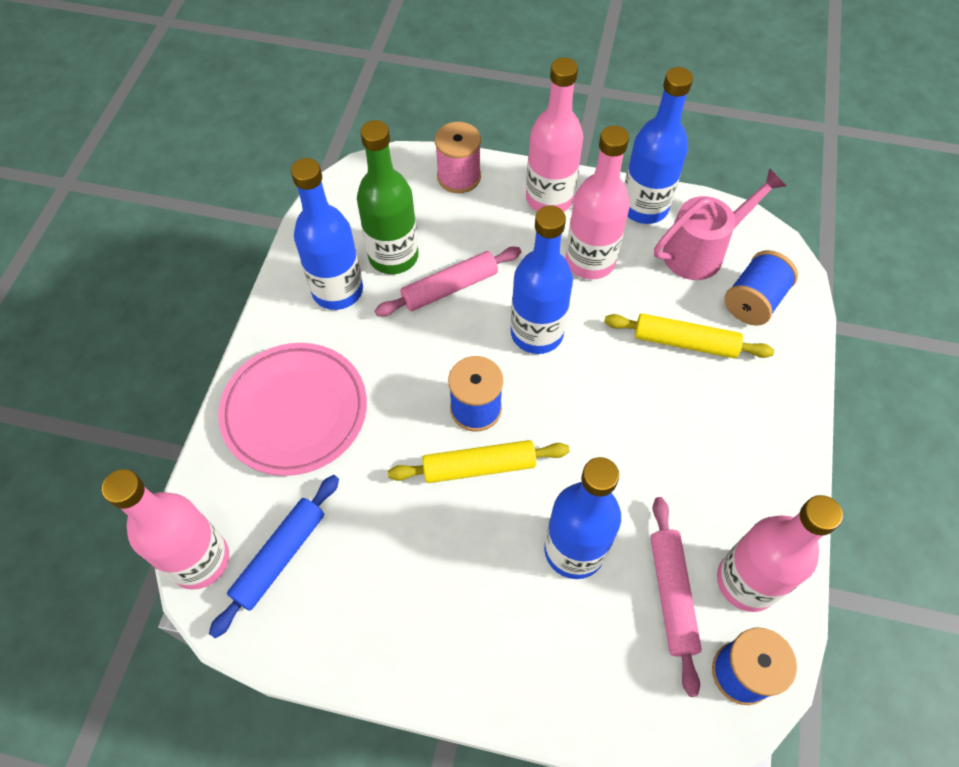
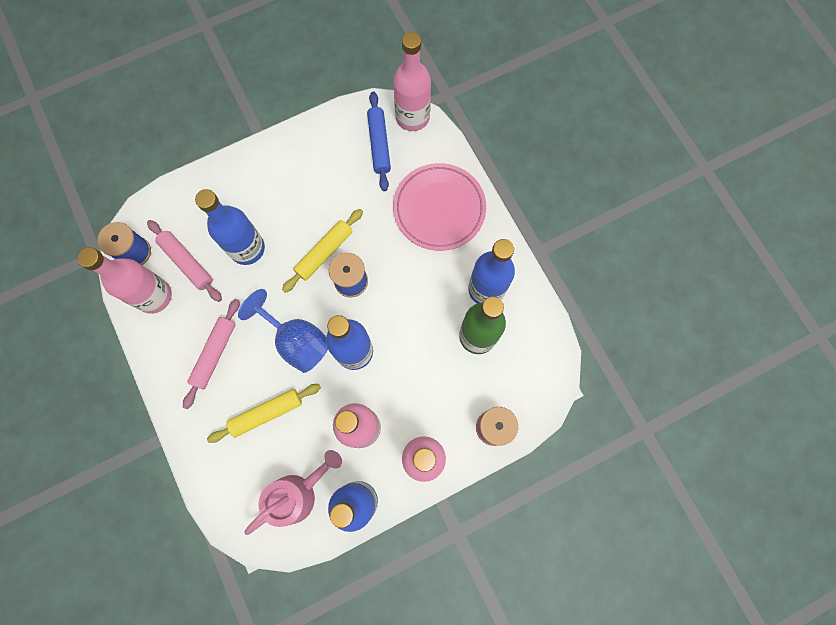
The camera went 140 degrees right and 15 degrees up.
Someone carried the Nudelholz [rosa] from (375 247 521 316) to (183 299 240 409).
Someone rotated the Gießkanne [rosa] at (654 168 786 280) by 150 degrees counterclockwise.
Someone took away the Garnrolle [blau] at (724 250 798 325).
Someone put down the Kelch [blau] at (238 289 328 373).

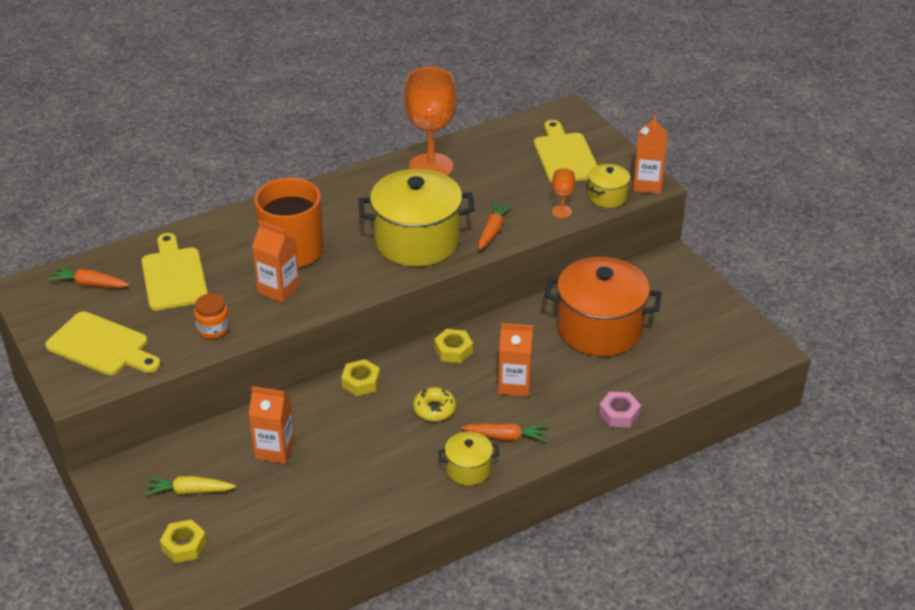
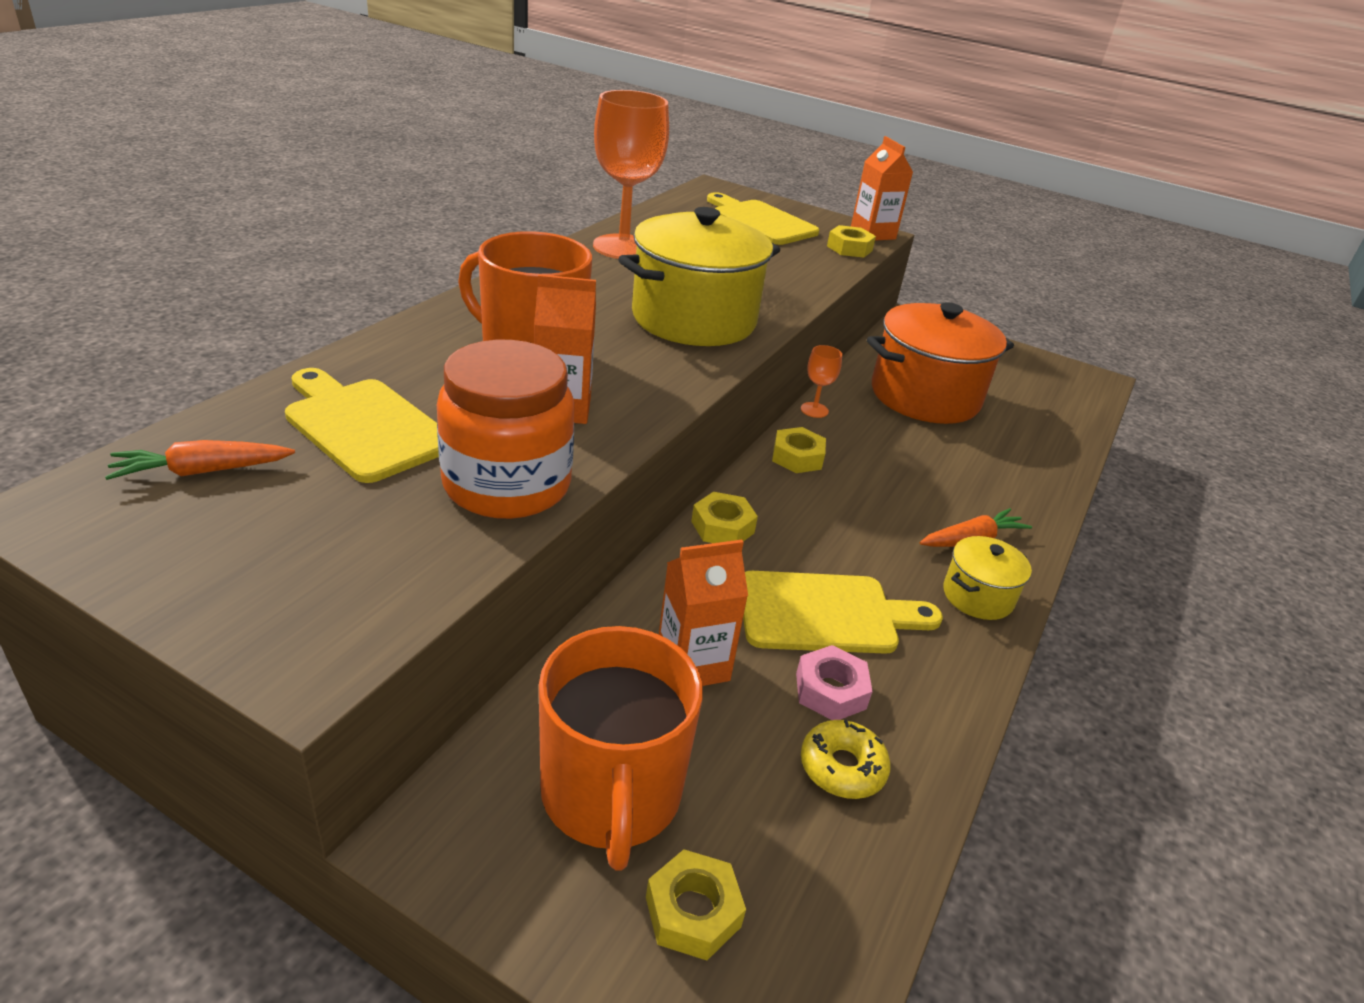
The camera went 35 degrees left and 5 degrees down.
Someone carried the Schneidebrett [gelb] from (45 311 161 375) to (743 571 943 654).
Someone swapped the Karotte [gelb] at (145 476 236 495) for the Tasse [orange] at (539 626 703 870).
Someone scaled the Einmachglas [orange] at (194 293 230 339) by 2.03.
Someone carried the Donut [gelb] from (413 387 456 421) to (801 720 891 799).
Someone took away the Karotte [orange] at (478 201 513 250).
Someone took away the Getränkekarton [orange] at (498 323 533 397).
Someone carried the Kelch [orange] from (552 168 575 218) to (801 345 842 418).
Someone swapped the Kochtopf [gelb] at (588 164 630 208) for the Sechskantmutter [gelb] at (827 225 876 258).
Someone carried the Sechskantmutter [rosa] from (599 392 641 427) to (796 645 873 720).

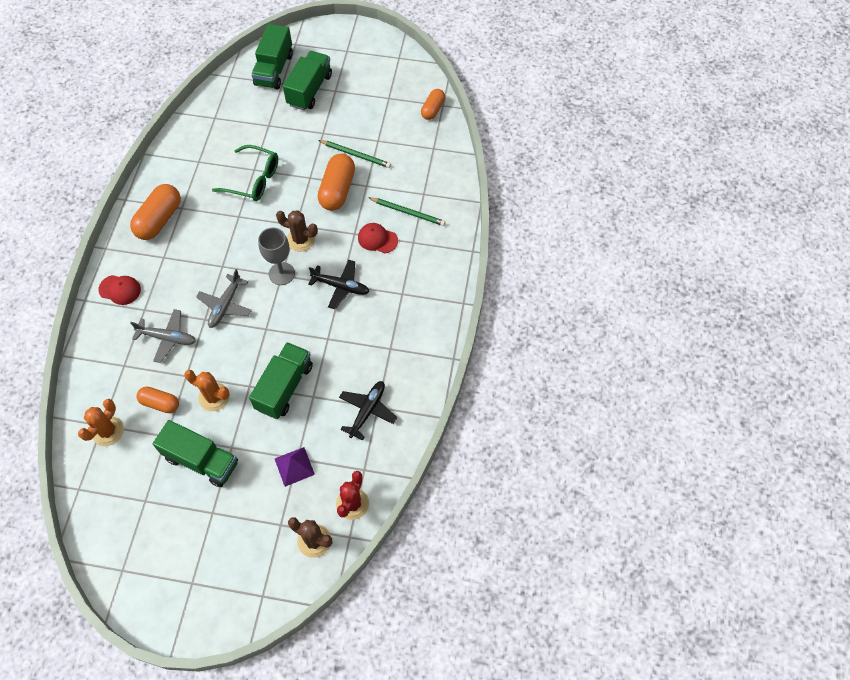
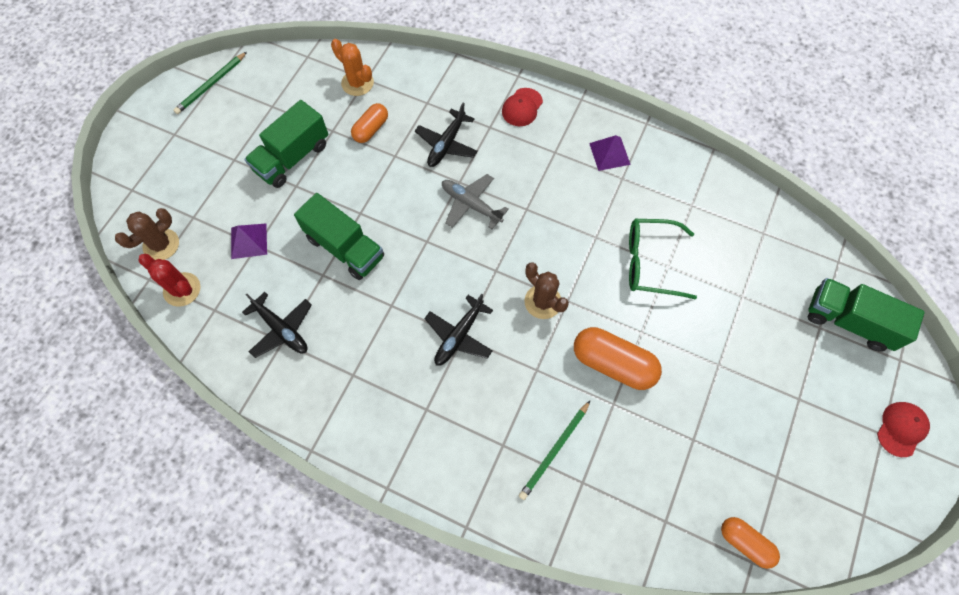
The camera went 105 degrees right and 5 degrees up.
Someone swapped the Kapsel [orange] at (130 184 181 240) for the Pyramide [lila] at (589 135 631 171).
Someone repainted the Flugzeug [grau] at (130 309 196 363), which became the Flugzeug [schwarz] at (415 102 478 167).
Someone took away the Kaktus [orange] at (184 370 230 411).
Someone rotated the Brille [grün] at (212 145 278 201) by 60 degrees clockwise.
Someone took away the Kelch [grau] at (258 227 295 285).
Someone rotated the Kaktus [braun] at (276 210 318 252) by 75 degrees counterclockwise.
Someone took away the Lastwagen [grün] at (283 51 332 110).
Someone carried the Bleistift [grün] from (318 140 391 168) to (173 52 247 114).
Someone carried the Kappe [rot] from (358 223 398 253) to (877 402 930 457).

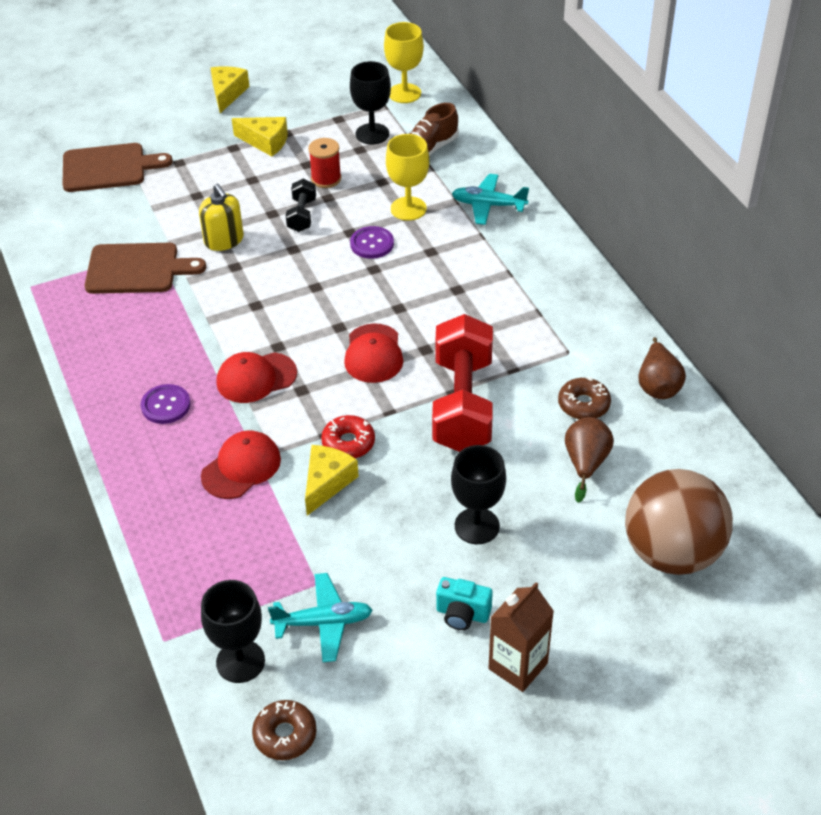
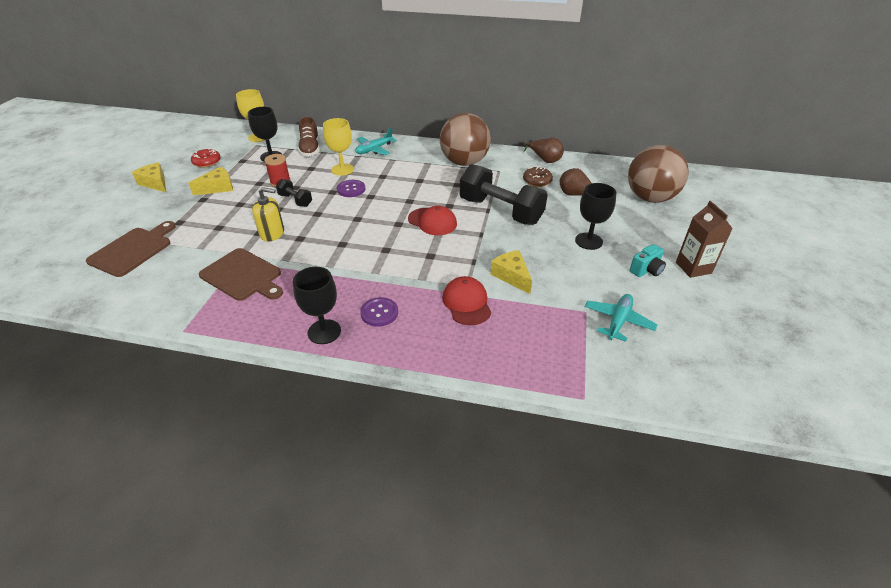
The camera went 55 degrees left and 5 degrees down.
Someone rotated the Schneidebrett [braun] at (85 243 206 294) by 90 degrees clockwise.
Someone carried the Kelch [schwarz] from (201 580 265 683) to (293 267 341 344).
Someone took away the Kappe [rot] at (217 352 297 403).
Someone took away the Donut [braun] at (252 700 317 760).
Someone carried the Donut [rot] from (321 415 375 458) to (191 148 221 168).
Someone repainted the Hantel [rot] at (432 314 493 452), which became the Hantel [schwarz] at (460 164 548 225).
Someone put down the Ball [braun] at (440 113 491 166).

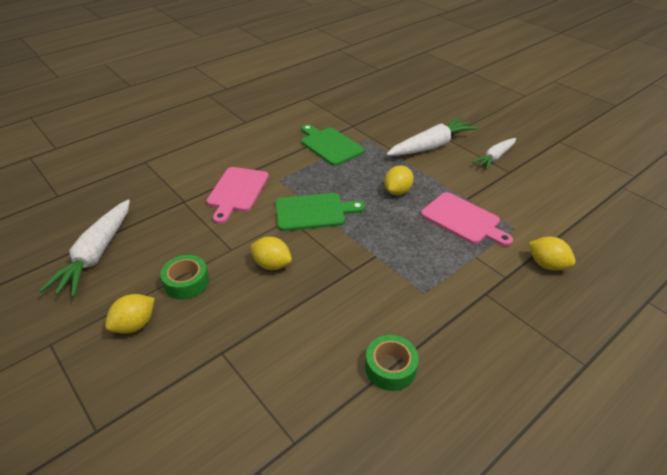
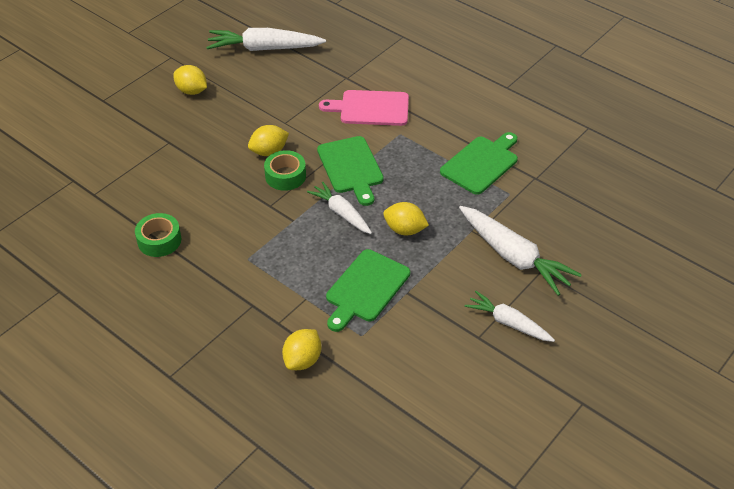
The camera went 80 degrees right and 5 degrees up.
Someone carried the Klebeband [grün] from (160 255 209 299) to (264 150 306 191).
Someone rotated the Zitrone [gelb] at (250 237 292 270) by 45 degrees clockwise.
Someone repainted the Schneidebrett [rosa] at (421 192 513 246), which became the Schneidebrett [grün] at (326 249 410 332).
Someone put down the Karotte [weiß] at (307 181 372 234).

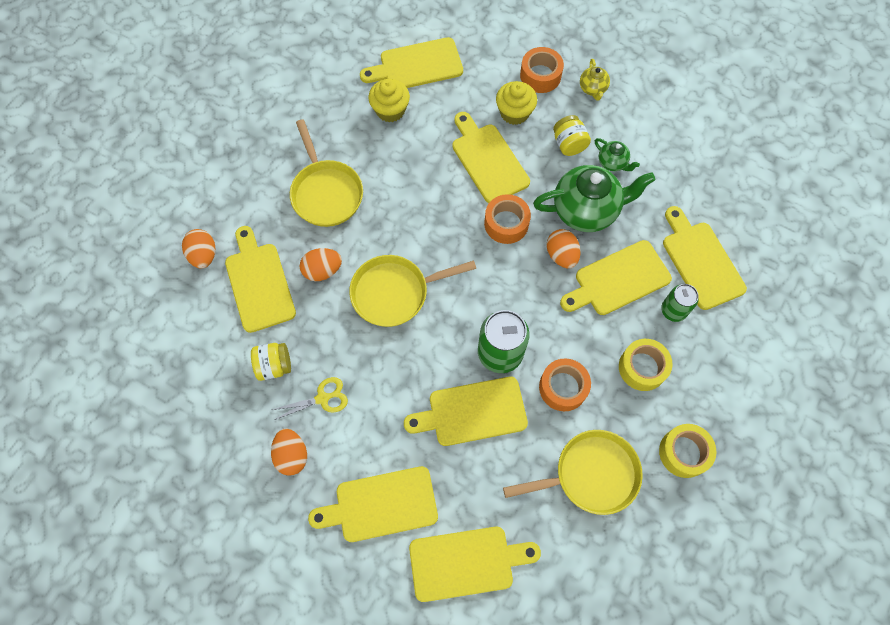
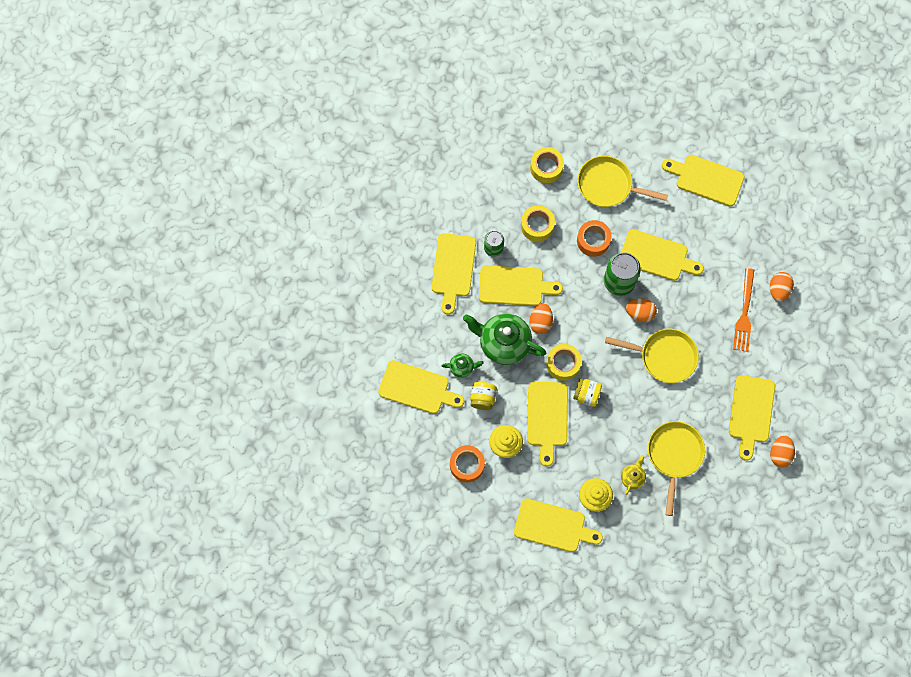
The camera went 150 degrees left and 5 degrees up.
Someone carried the Einmachglas [gelb] from (251 343 291 381) to (573 379 602 407).
Someone swapped the Schere [gelb] at (272 377 348 420) for the Gabel [orange] at (733 268 754 352).
Someone carried the Ei [orange] from (300 248 342 281) to (626 298 657 322).
Someone carried the Schneidebrett [gelb] from (308 466 438 542) to (379 360 464 414).
Someone repainted the Klebeband [orange] at (484 194 531 244), which became the Klebeband [gelb] at (546 344 582 381).
Someone carried the Teekanne [gelb] from (580 59 610 100) to (621 455 646 495).
Someone rotated the Teekanne [grün] at (595 138 640 171) by 105 degrees clockwise.

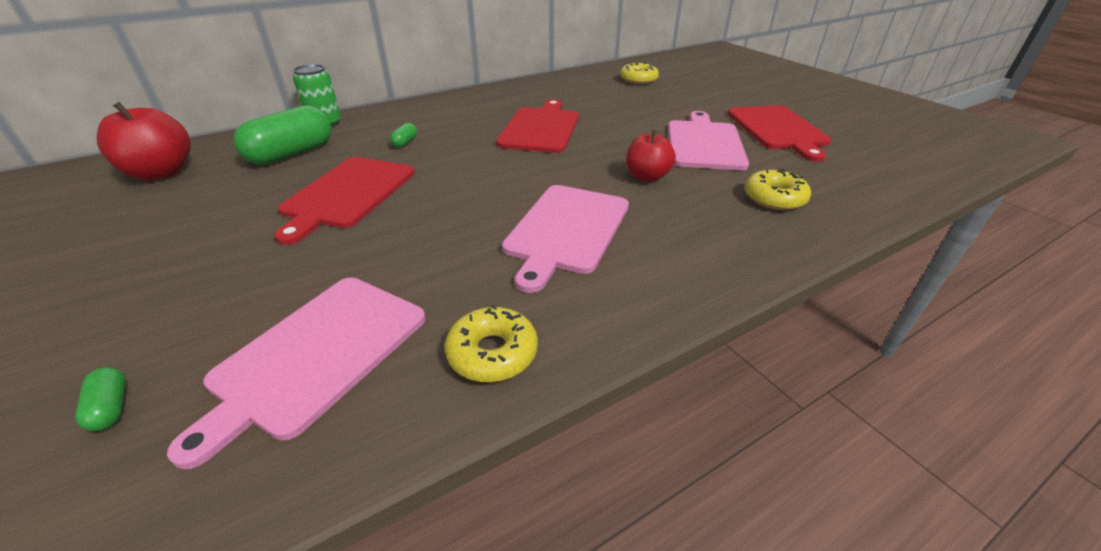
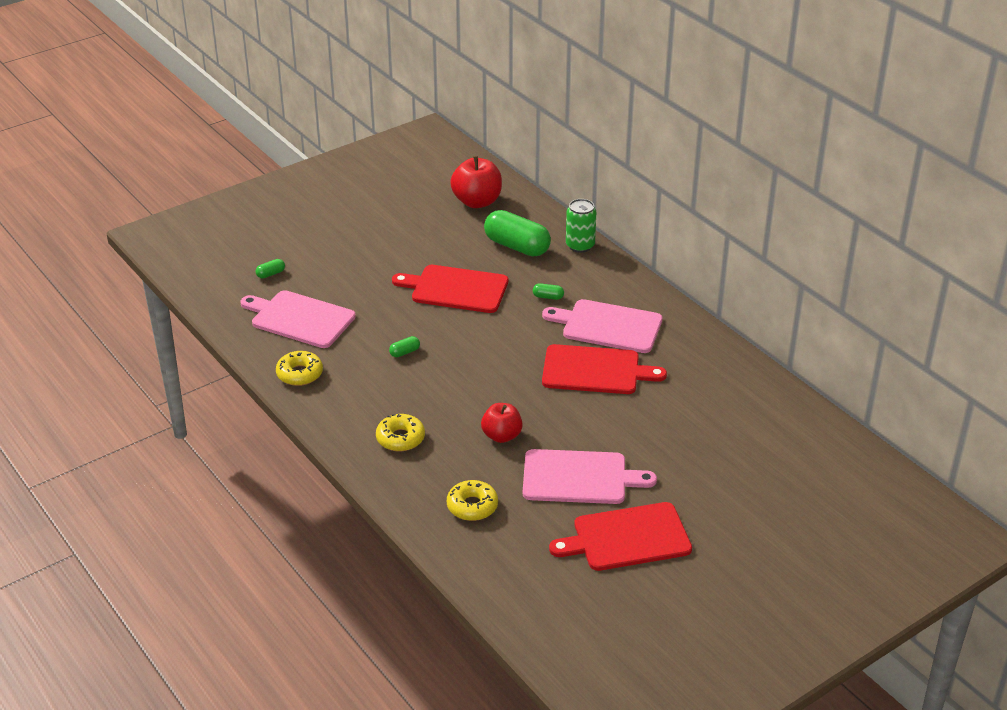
The camera went 85 degrees right and 0 degrees up.
Someone carried the Schneidebrett [rosa] from (502 185 629 293) to (542 299 663 353).
Someone carried the Donut [gelb] from (620 63 659 84) to (376 414 425 451).
Someone put down the Kapsel [grün] at (389 336 420 357).

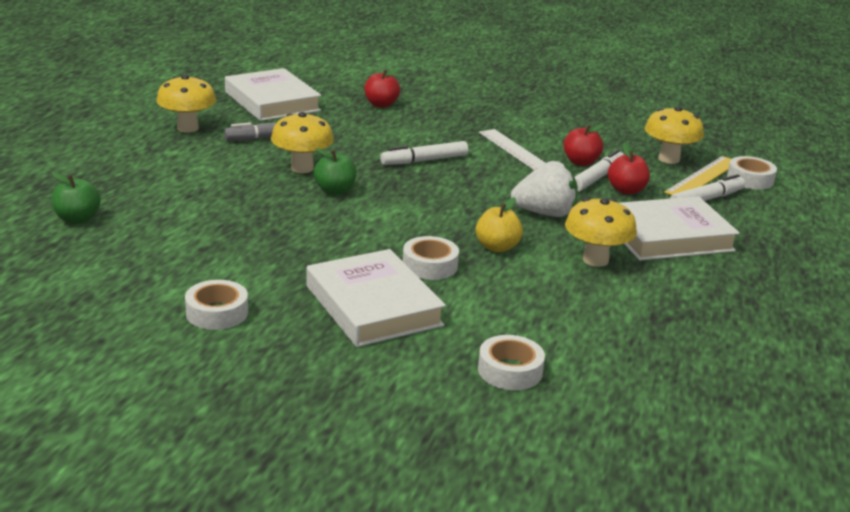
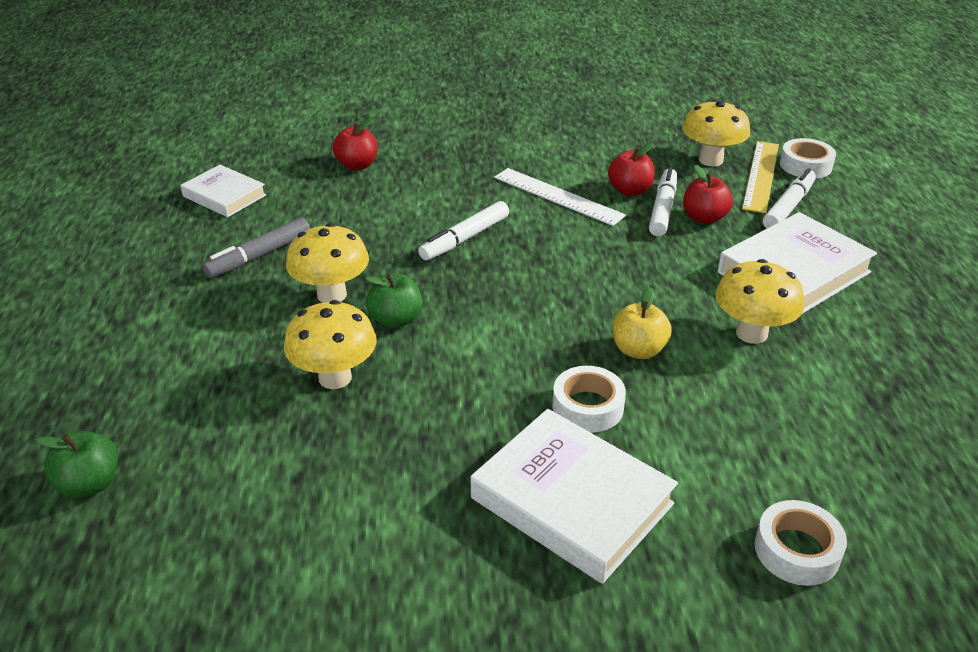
The camera went 20 degrees left and 10 degrees up.
Someone carried the Pilz [gelb] from (156 75 216 132) to (284 300 377 389).
Someone took away the Klebeband [weiß] at (185 280 248 330).
Someone scaled the Buch [weiß] at (225 68 321 121) by 0.61.
Someone took away the Erdbeere [weiß] at (511 161 578 217).

